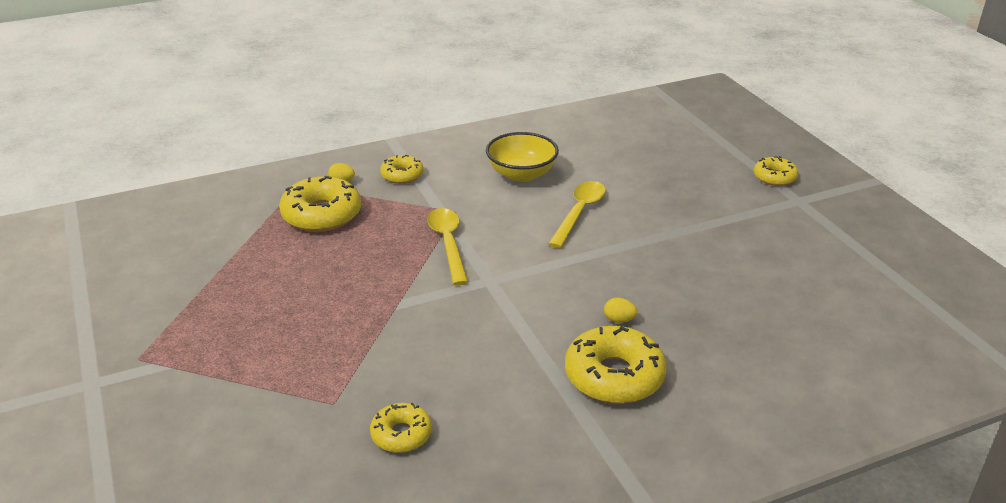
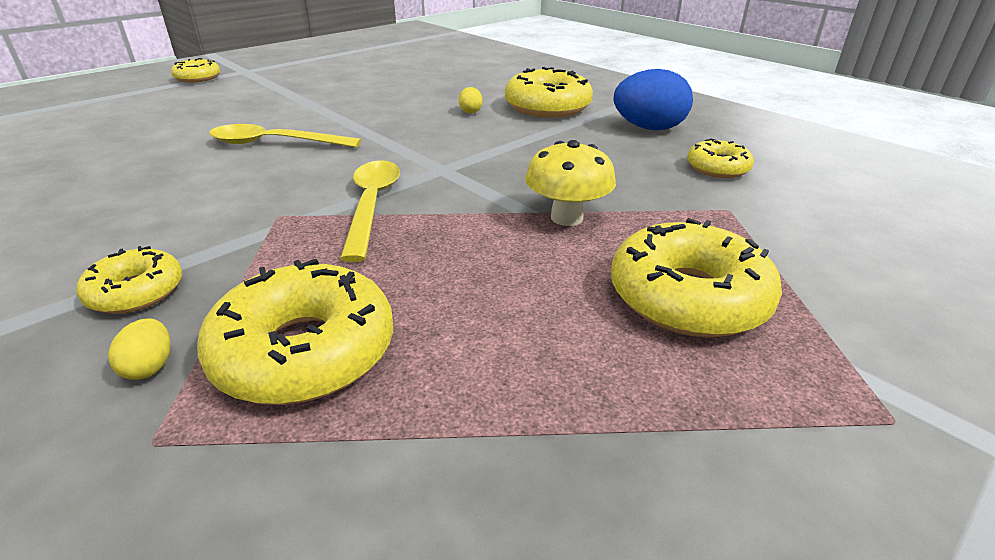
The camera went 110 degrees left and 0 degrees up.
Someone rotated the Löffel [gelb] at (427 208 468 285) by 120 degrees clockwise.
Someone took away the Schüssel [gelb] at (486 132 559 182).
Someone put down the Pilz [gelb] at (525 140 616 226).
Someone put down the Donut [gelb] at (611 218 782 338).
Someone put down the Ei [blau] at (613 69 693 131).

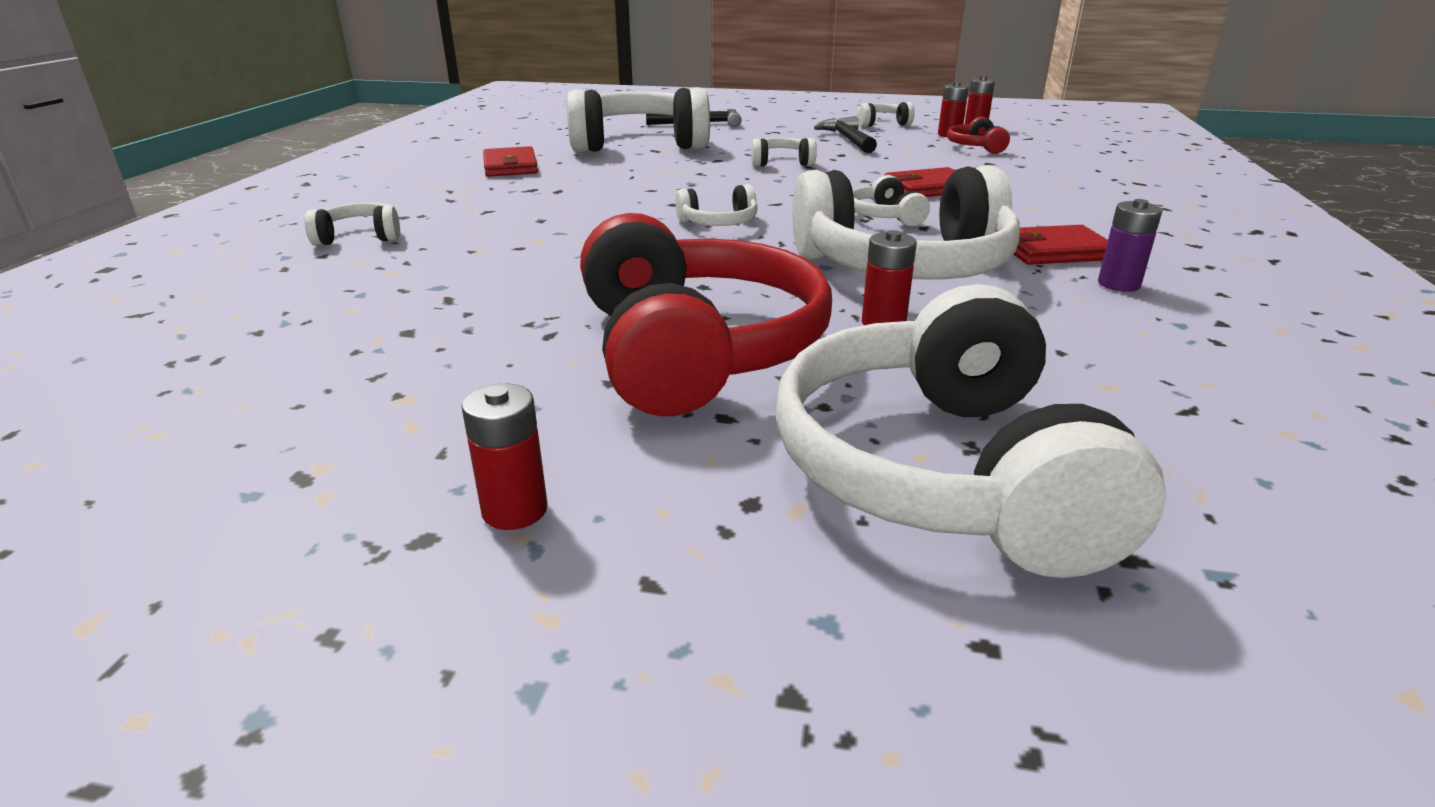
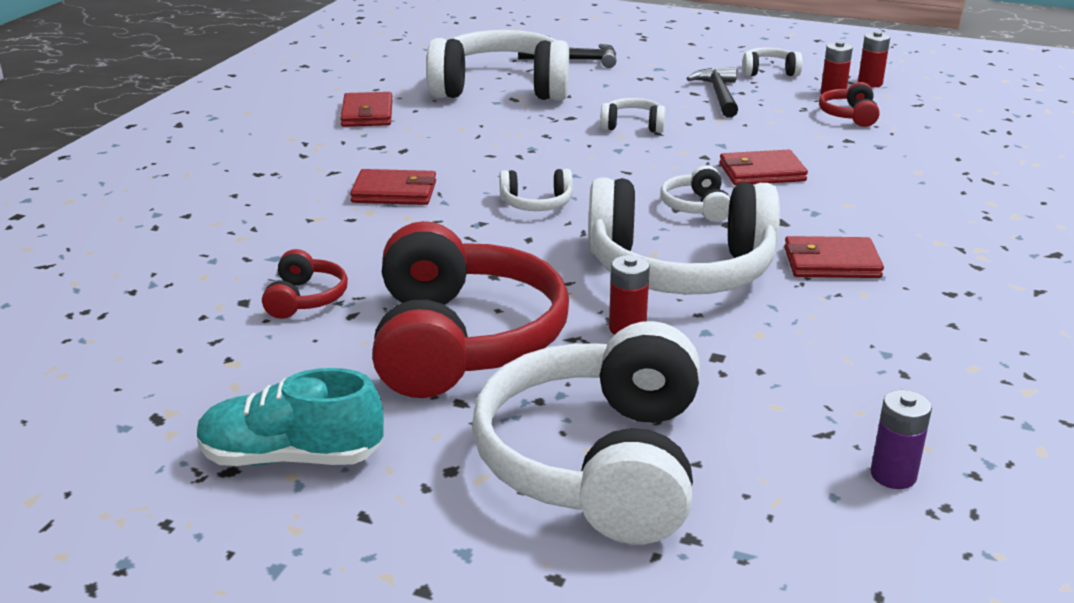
The camera went 10 degrees right and 0 degrees up.
Someone took away the Kopfhörer [weiß] at (305 202 400 246).
Someone swapped the Batterie [rot] at (462 384 548 530) for the Schuh [türkis] at (197 368 384 466).
Someone carried the Batterie [lila] from (1098 199 1162 292) to (871 390 932 489).
Someone put down the Kopfhörer [rot] at (262 249 348 319).
Someone put down the Geldbörse [rot] at (350 169 436 205).

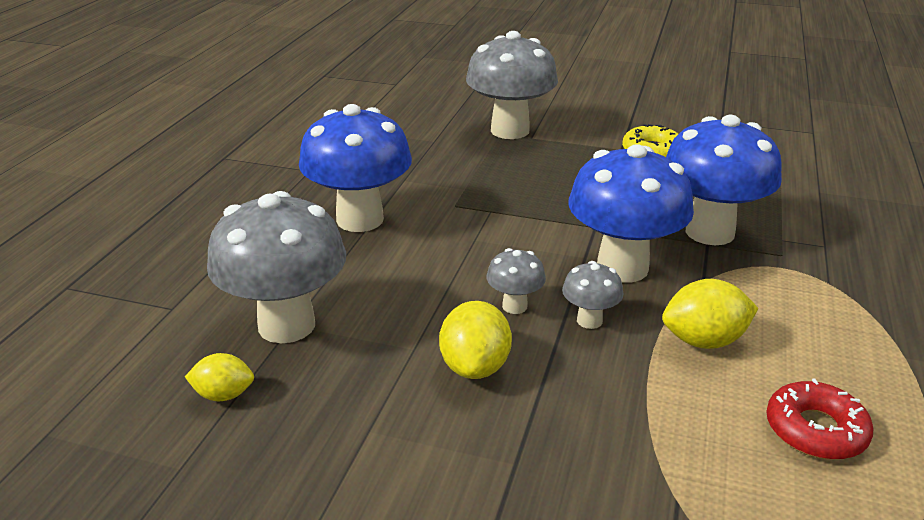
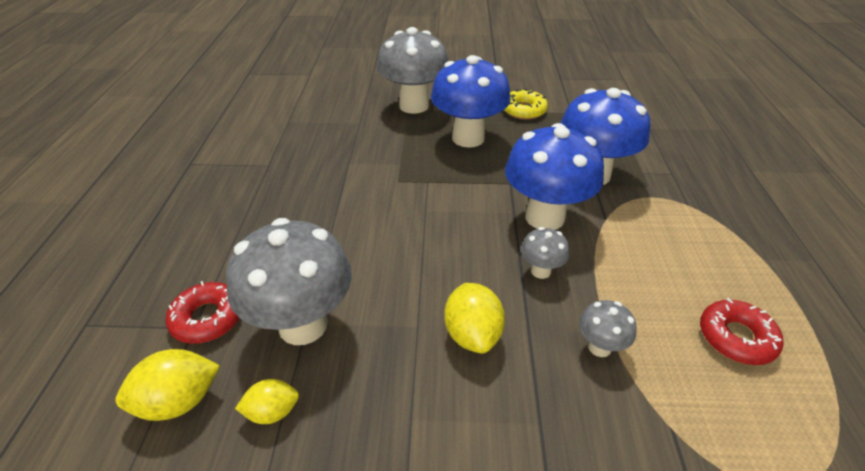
The camera went 15 degrees left and 10 degrees up.
Someone carried the Pilz [blau] from (299 104 412 232) to (431 55 511 148).
Someone carried the Pilz [grau] from (487 248 546 314) to (579 300 637 357).
Someone carried the Zitrone [gelb] from (662 279 758 349) to (115 349 220 421).
Someone put down the Donut [rot] at (165 281 239 344).

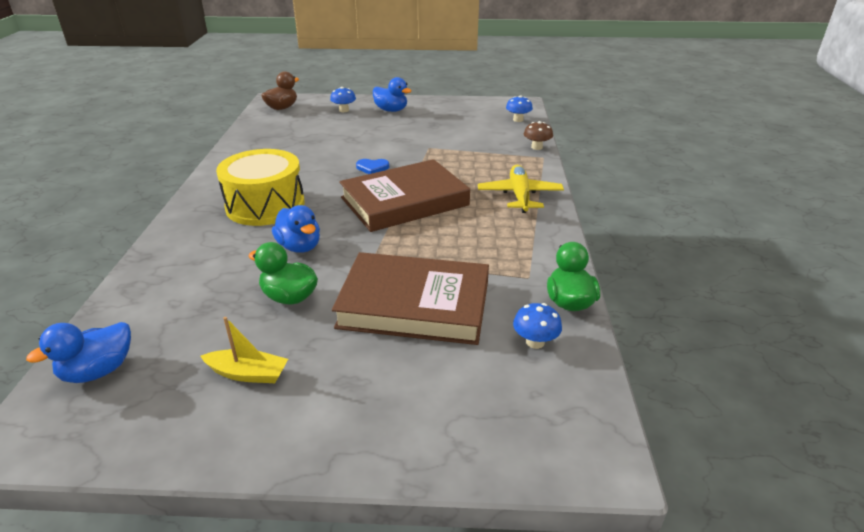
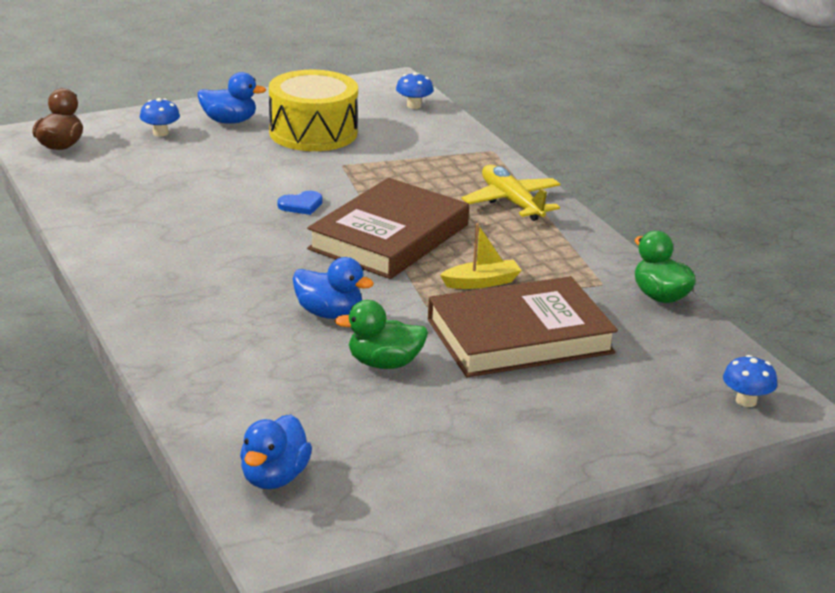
The camera went 30 degrees left and 5 degrees down.
Someone carried the Boot [gelb] from (201 317 288 383) to (440 223 522 289).
Someone carried the Trommel [gelb] from (216 149 305 226) to (269 70 358 151).
Someone carried the Pilz [blau] from (513 303 562 349) to (723 355 777 407).
Someone took away the Pilz [braun] at (524 121 553 150).

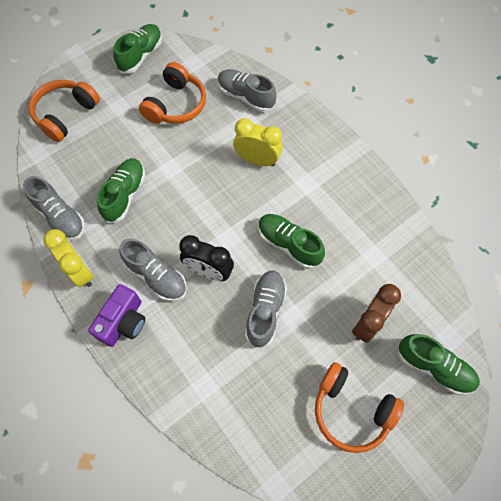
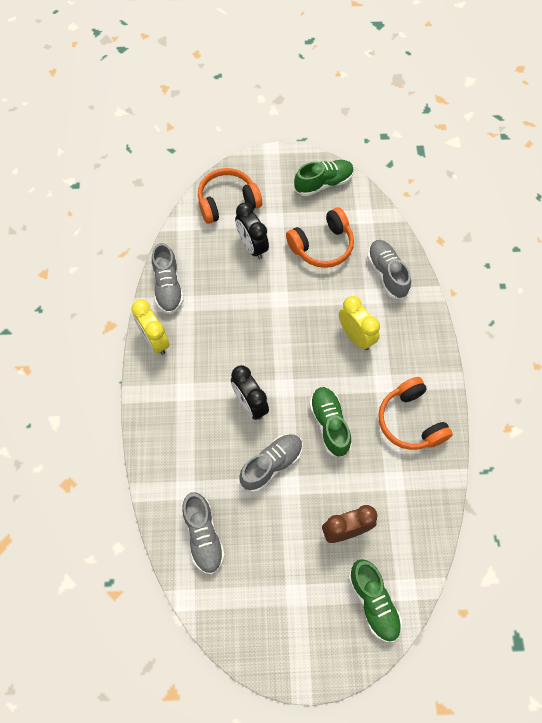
The camera went 35 degrees right and 0 degrees up.
Someone rotated the Wecker [gelb] at (44 229 94 287) by 150 degrees clockwise.
Someone took away the Kamera [lila] at (88 284 145 347).
Someone took away the Schuh [grün] at (97 158 145 223).
Someone carried the Schuh [grau] from (119 239 187 301) to (182 492 225 574).
Someone carried the Kopfhörer [orange] from (315 362 404 453) to (378 377 453 450).
Someone put down the Wecker [schwarz] at (235 203 269 259).

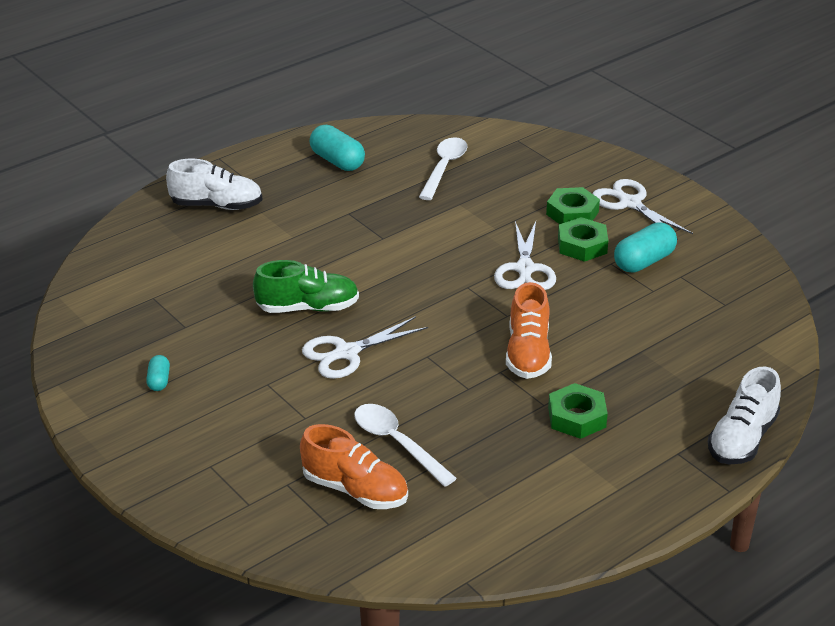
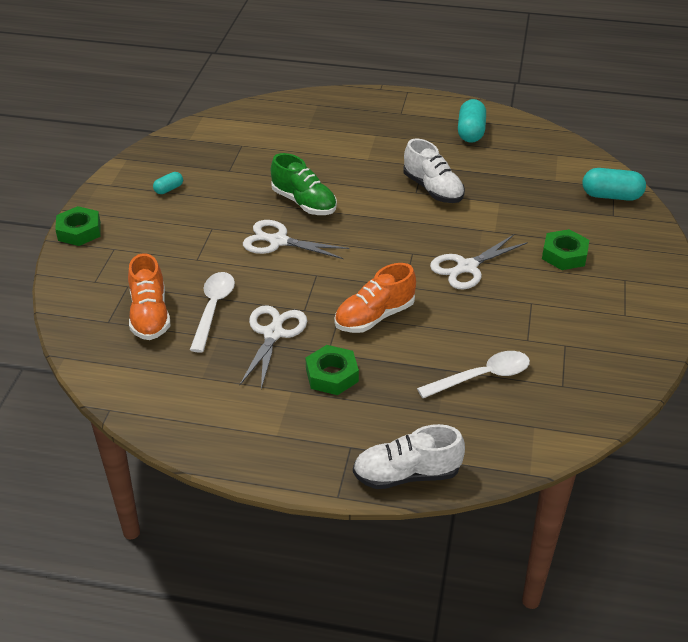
The camera went 50 degrees right and 5 degrees up.
Someone carried the Schuh [weiß] from (166 159 263 210) to (403 139 465 203).
Someone carried the Löffel [weiß] from (419 137 468 200) to (417 351 530 398).
Someone carried the Sechskantmutter [grün] from (558 217 609 262) to (55 206 101 246).
Someone carried the Schere [weiß] from (592 179 693 240) to (240 305 307 389).
Someone carried the Kapsel [türkis] from (614 222 677 273) to (583 168 646 201).

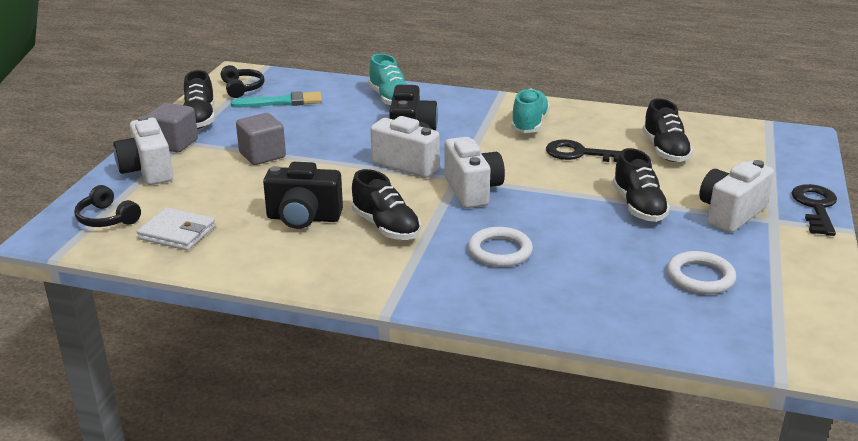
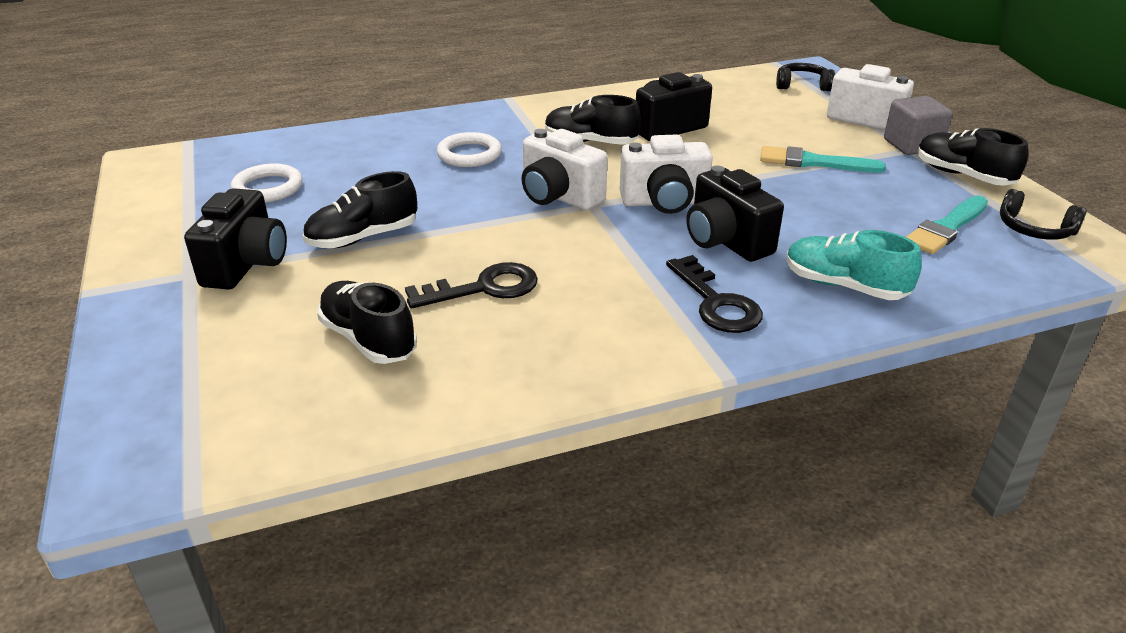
The camera went 145 degrees right and 5 degrees up.
Someone took away the Geldbörse [weiß] at (137 207 216 250).
Someone swapped the Kubus [grau] at (236 113 286 165) for the Pinsel [türkis] at (760 146 886 173).
Someone took away the Schuh [türkis] at (511 89 550 133).
Someone rotated the Schuh [schwarz] at (612 148 670 222) by 75 degrees counterclockwise.
Someone repainted the Kamera [weiß] at (699 160 774 233), which became the Kamera [schwarz] at (184 188 287 290).
Someone carried the Schlüssel [schwarz] from (792 184 837 236) to (666 255 763 333).

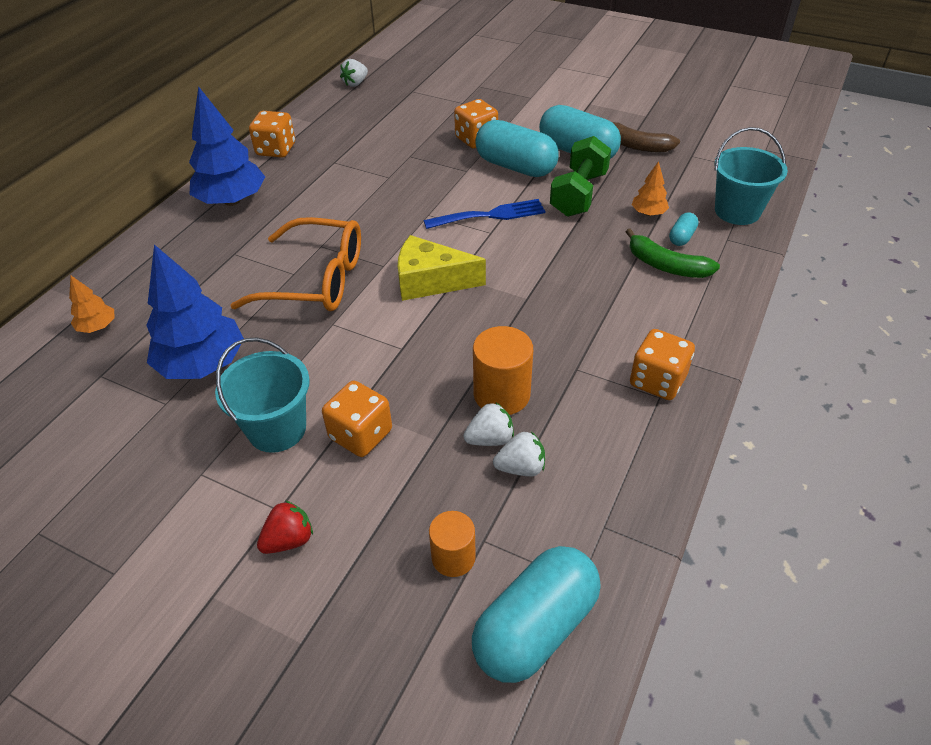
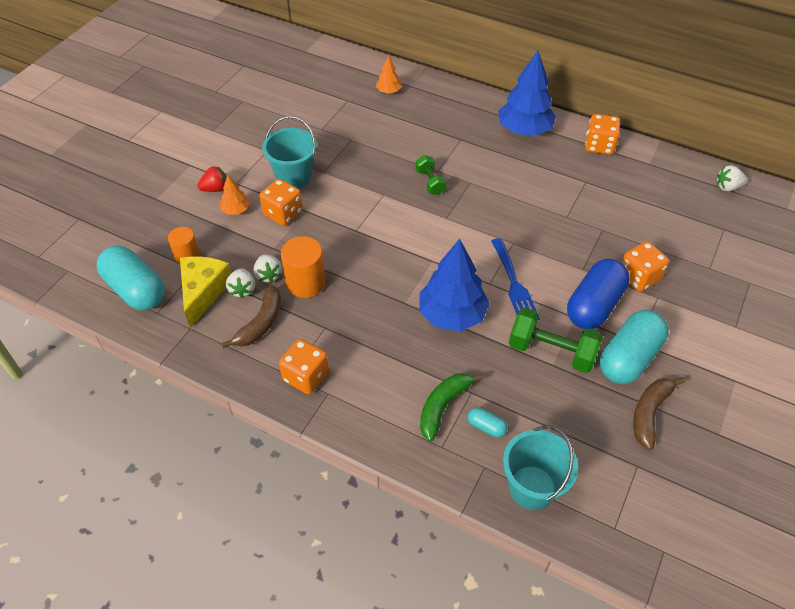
The camera went 90 degrees right and 5 degrees up.
Someone carried the Baum [blau] from (146 244 244 379) to (419 239 490 332).
Someone swapped the Brille [orange] at (230 217 361 311) for the Hantel [grün] at (416 155 446 195).
Someone rotated the Erdbeere [rot] at (257 501 313 554) by 75 degrees counterclockwise.
Someone rotated the Erdbeere [weiß] at (340 59 368 87) by 45 degrees counterclockwise.
Someone carried the Käse [gelb] from (398 235 486 301) to (180 257 231 328).
Someone repainted the Kapsel [türkis] at (475 120 559 177), which became the Kapsel [blau] at (567 258 630 329).
Someone carried the Baum [orange] from (632 161 669 216) to (220 175 250 215).
Someone put down the Banane [braun] at (221 285 281 348).

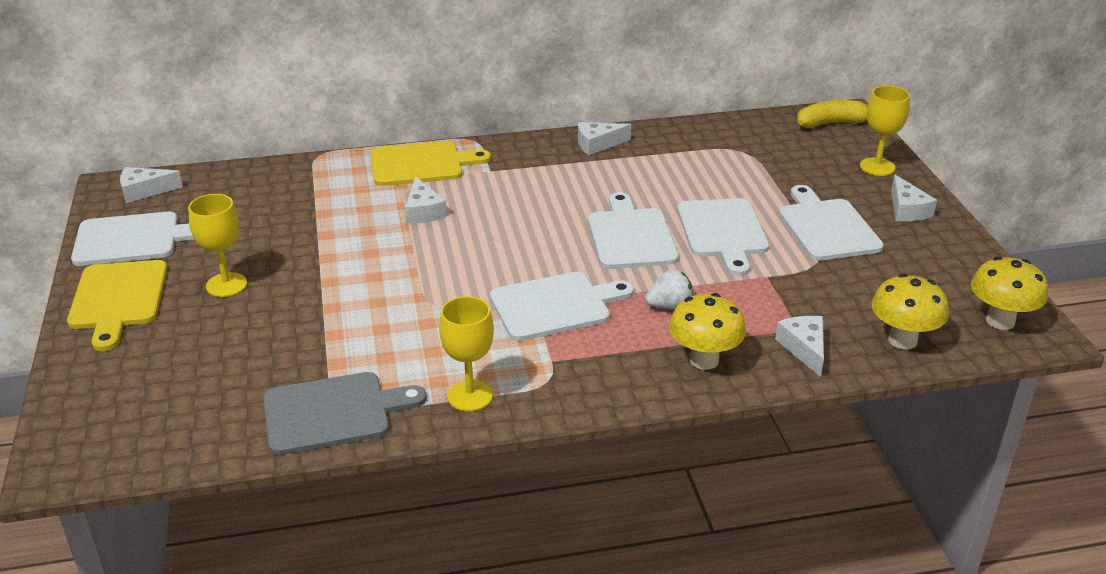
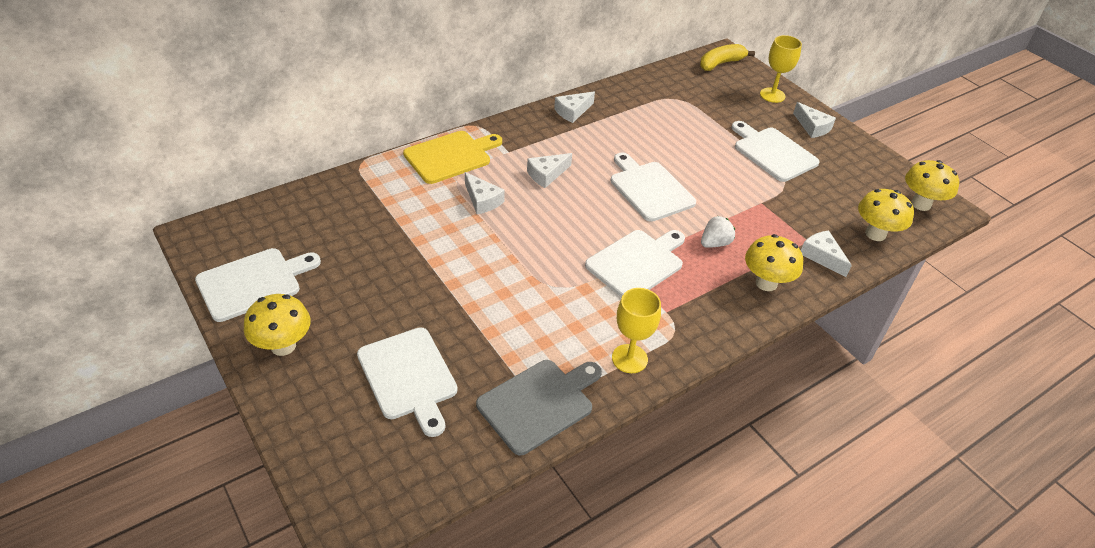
The camera went 25 degrees left and 10 degrees up.
Someone swapped the Schneidebrett [gelb] at (67 260 167 351) for the Pilz [gelb] at (244 294 311 356).
Someone carried the Käse [weiß] from (120 167 183 203) to (527 153 572 188).
Someone took away the Kelch [gelb] at (188 194 247 297).
Someone carried the Schneidebrett [weiß] from (677 198 769 276) to (357 327 458 437).

